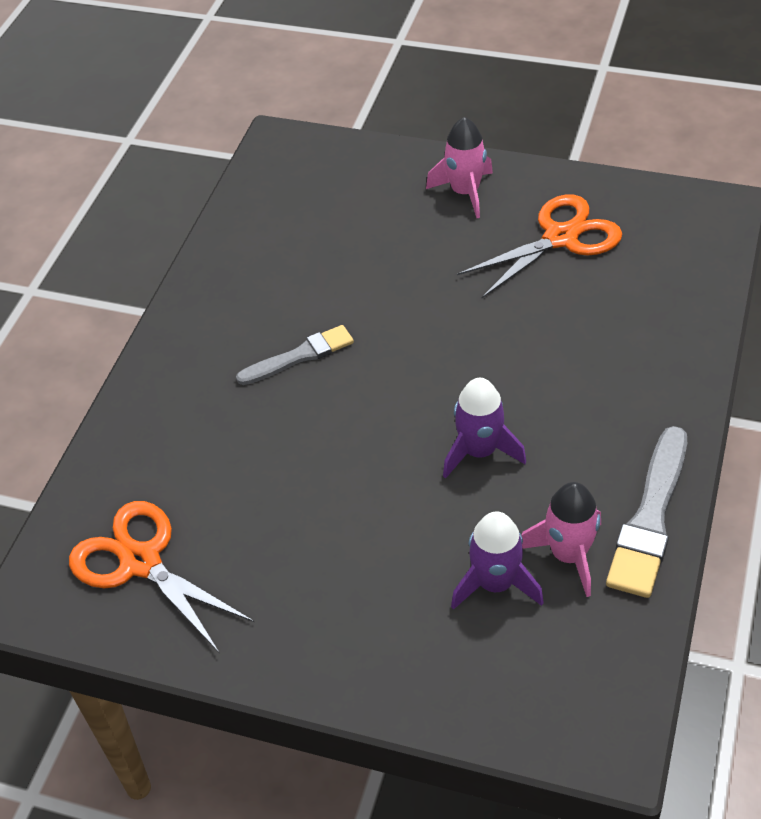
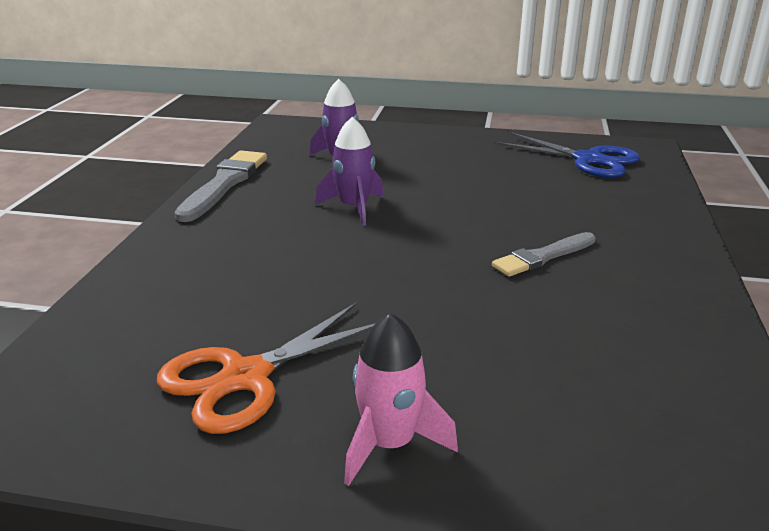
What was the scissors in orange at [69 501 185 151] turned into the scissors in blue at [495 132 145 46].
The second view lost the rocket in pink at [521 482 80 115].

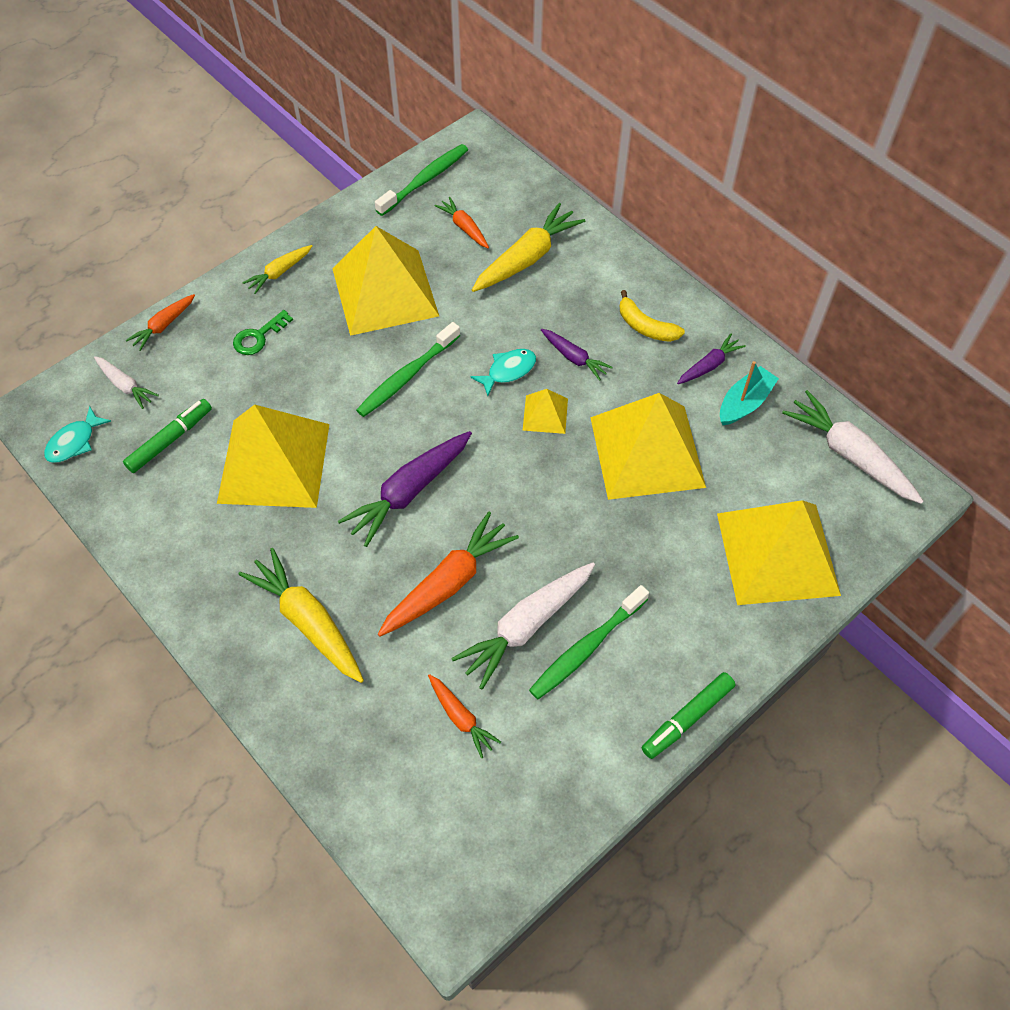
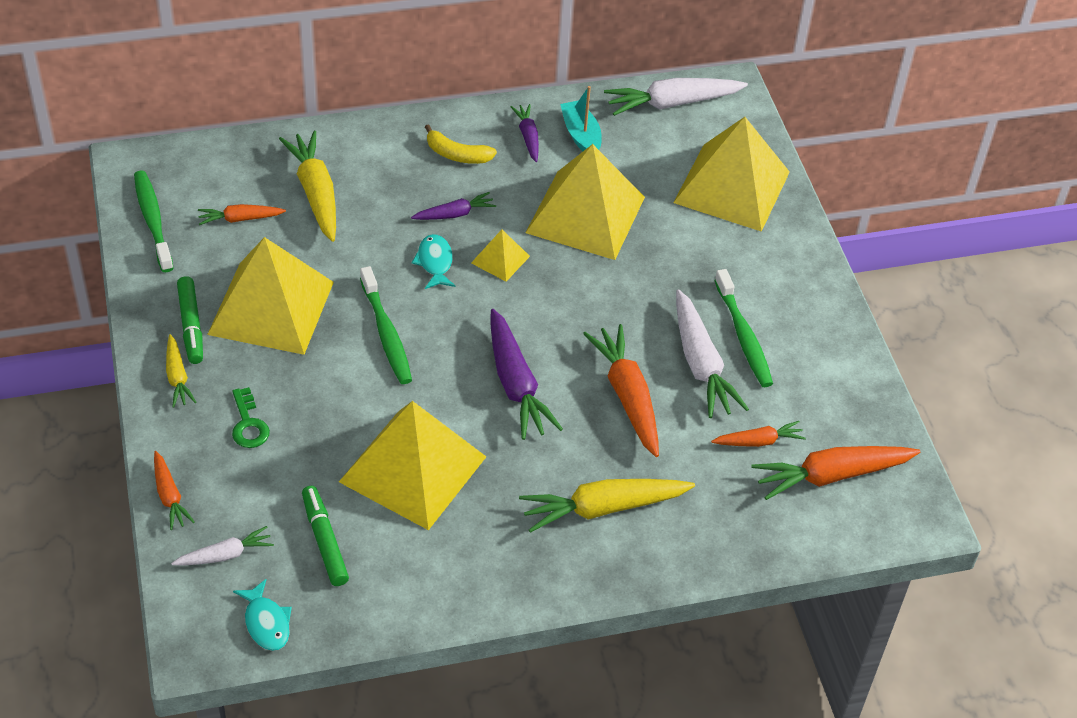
The marker in green ended up elsewhere, having gone from [642 672 93 87] to [177 276 26 88].
The banana in yellow at [620 290 65 52] ended up facing another way, 45 degrees clockwise from before.
The second view gained the carrot in orange at [751 446 169 54].

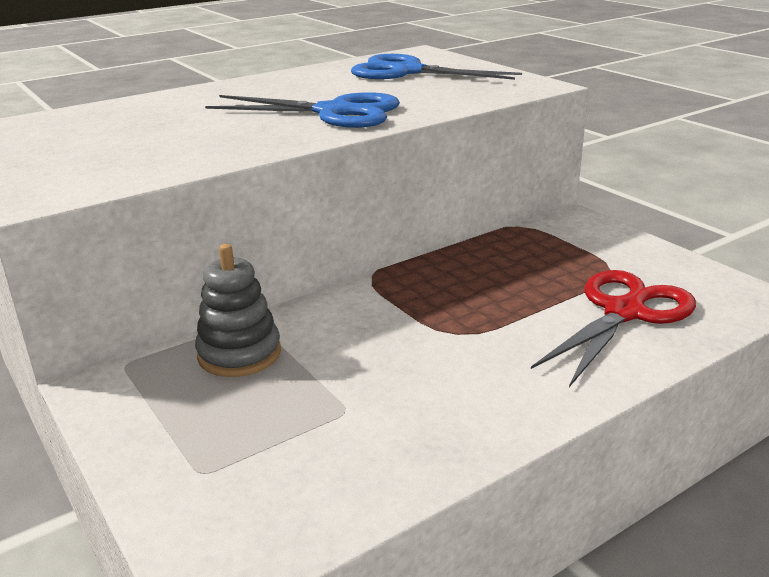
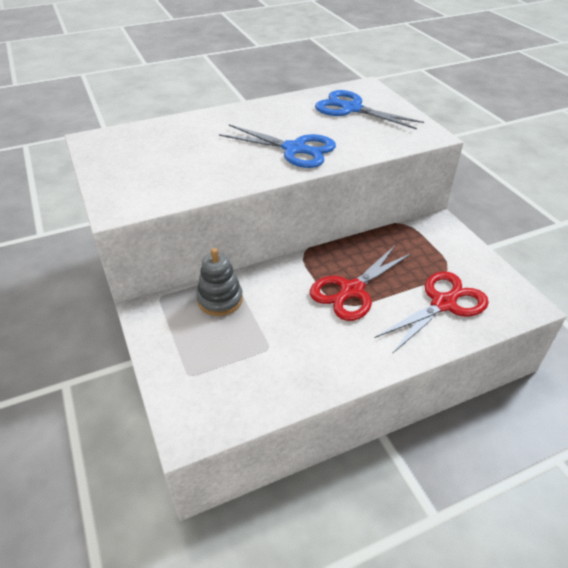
The second view gained the scissors in red at [310 246 102 75].

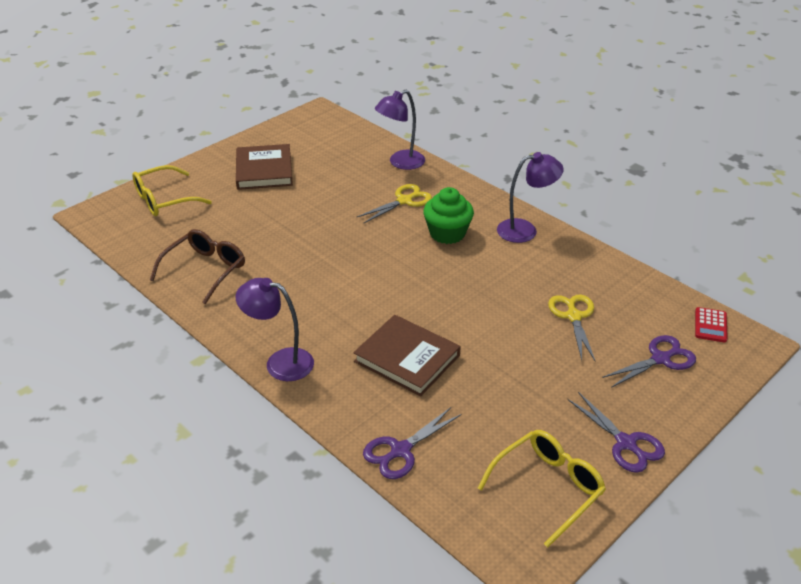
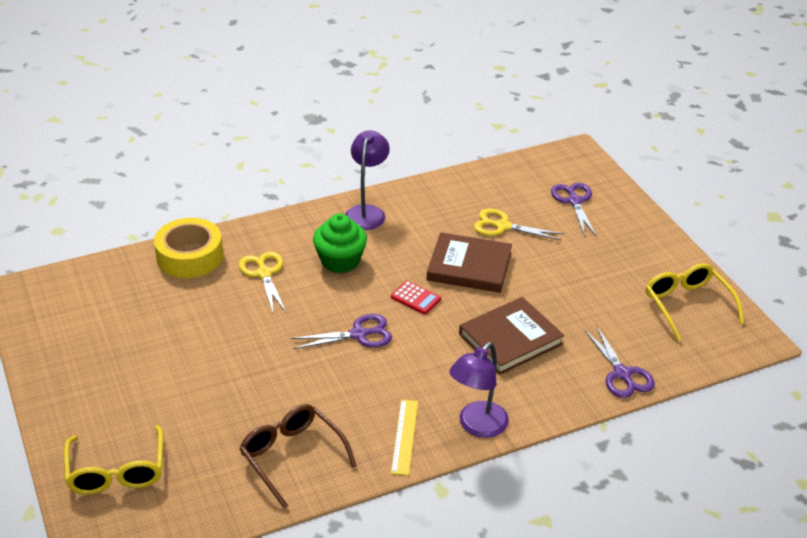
Where the lamp in purple stood at [375 90 50 80], the tape in yellow came to stand at [154 218 69 60].
The scissors in purple ended up elsewhere, having gone from [567 392 98 81] to [291 314 101 35].
The calculator in red ended up elsewhere, having gone from [695 307 33 35] to [391 281 50 33].
The second view gained the ruler in yellow at [391 400 27 76].
The book in brown ended up elsewhere, having gone from [236 144 57 46] to [427 232 85 61].

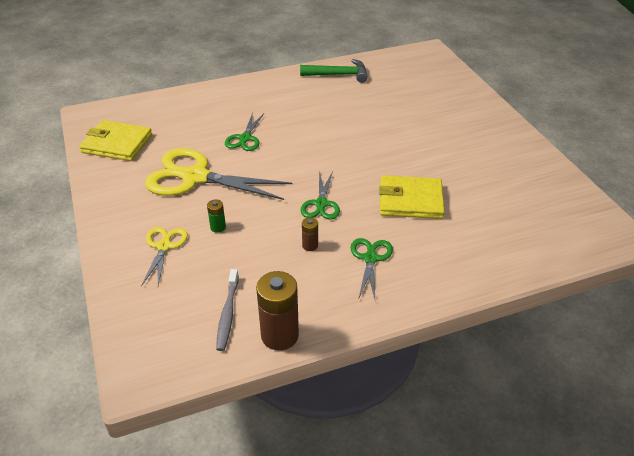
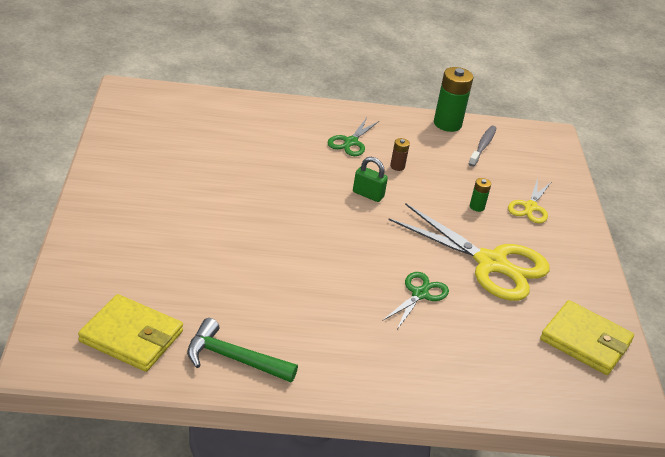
The wallet in yellow ended up elsewhere, having gone from [379 175 66 44] to [78 294 105 78].
Where the scissors in green stood at [300 171 40 49], the padlock in green came to stand at [353 157 35 45].
What was the battery in brown at [256 271 43 80] turned into the battery in green at [434 67 40 65].

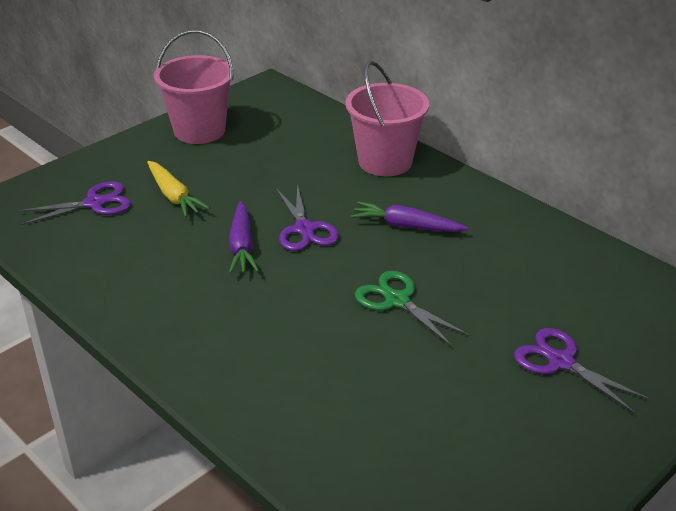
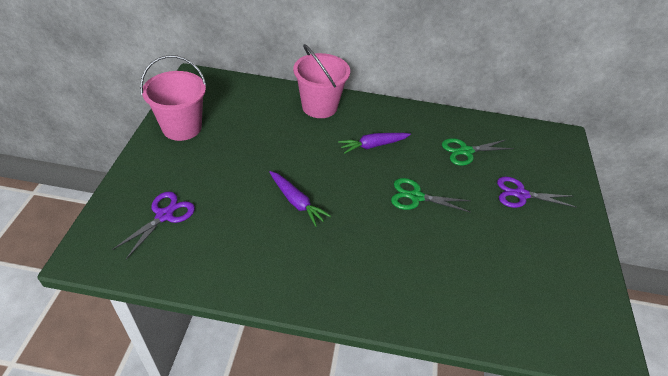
The second view gained the scissors in green at [442 138 72 28].
The second view lost the carrot in yellow at [147 161 63 56].
The second view lost the scissors in purple at [276 184 63 67].

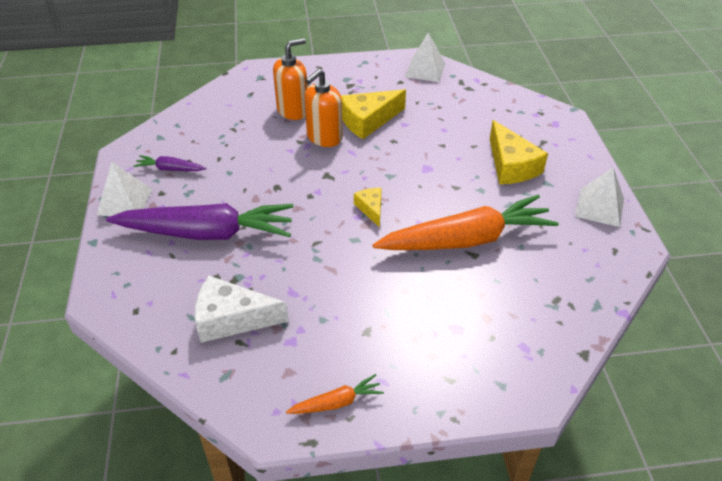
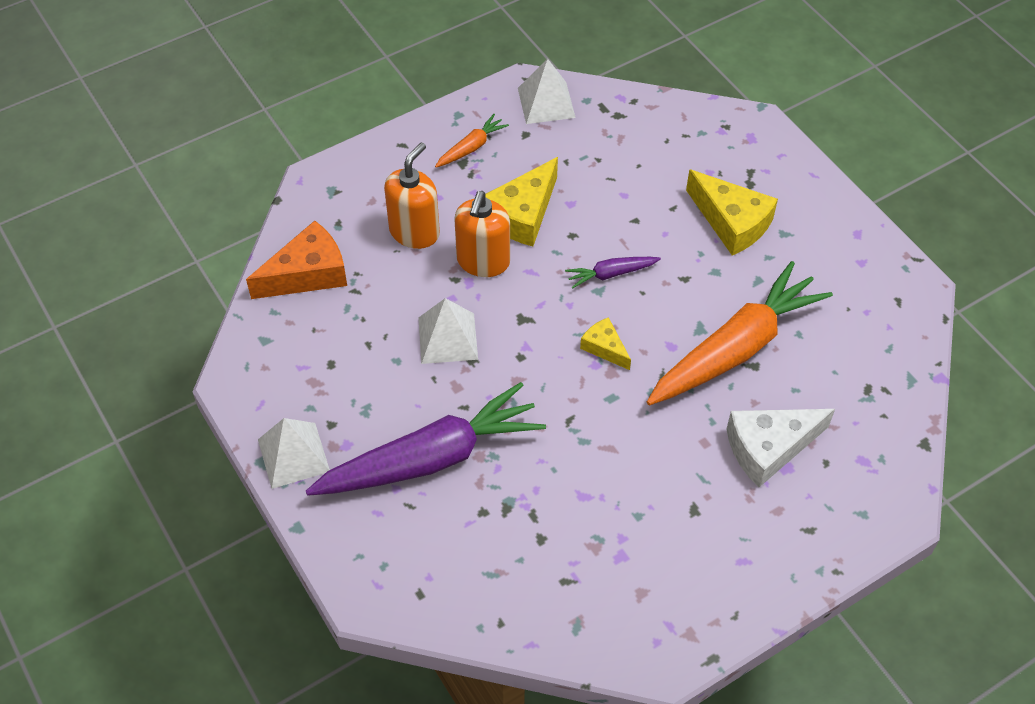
The second view gained the cheese in orange at [246 221 101 78].
The pyramid in white ended up elsewhere, having gone from [575 167 49 60] to [418 298 60 66].
The carrot in orange ended up elsewhere, having gone from [286 374 98 40] to [435 114 74 54].
The carrot in purple ended up elsewhere, having gone from [133 155 73 16] to [565 257 96 32].
The cheese in white ended up elsewhere, having gone from [195 276 94 67] to [726 409 109 78].

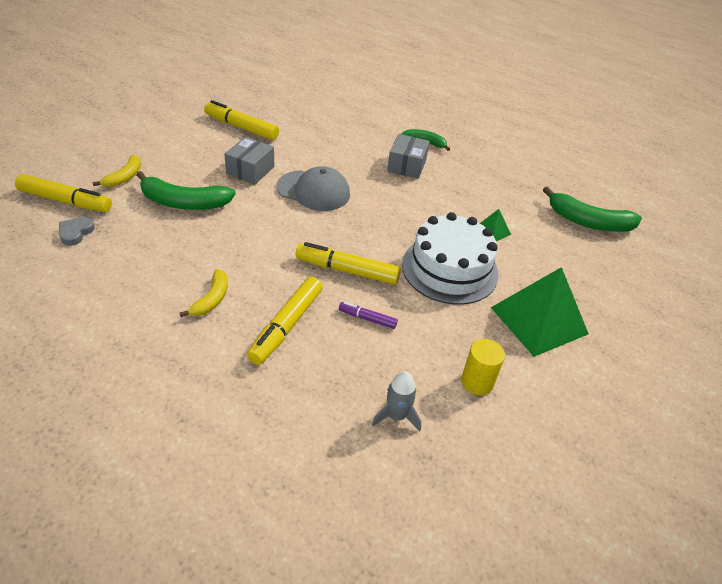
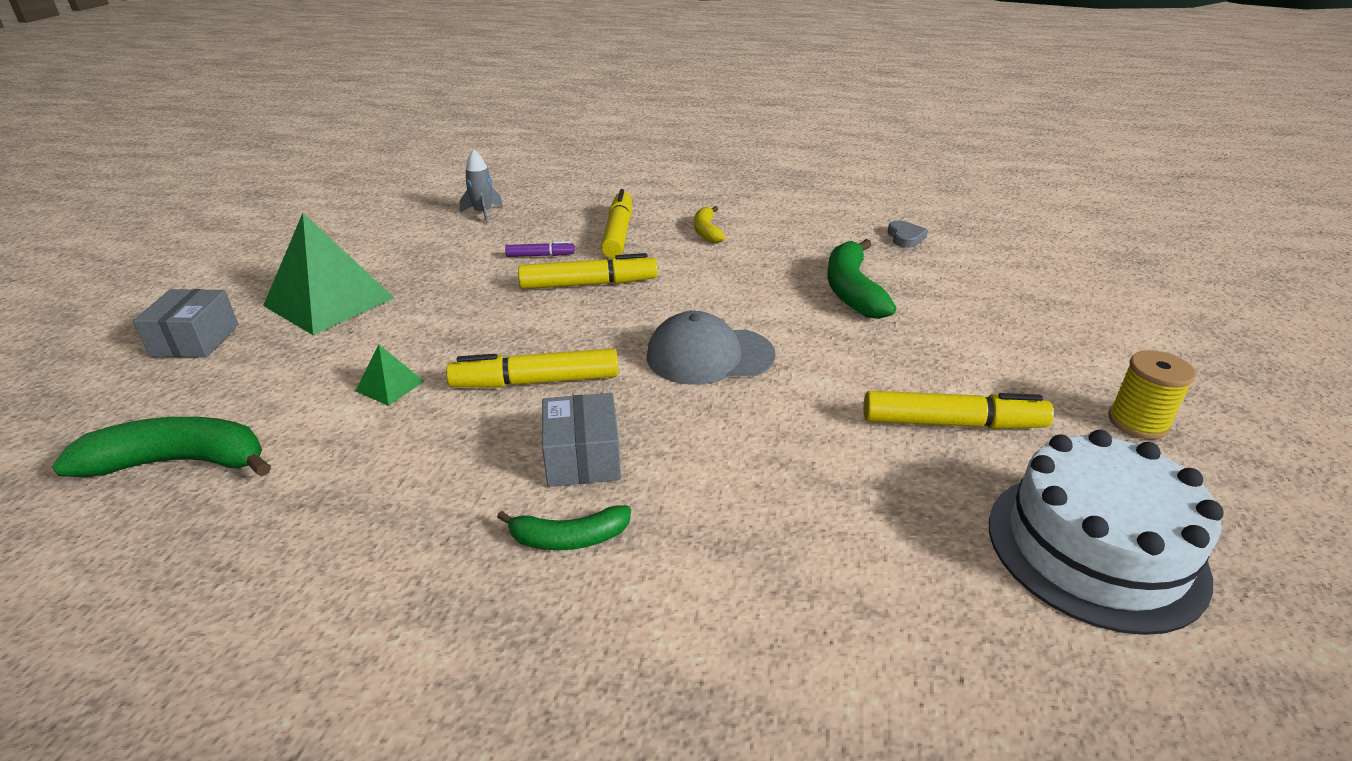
The box in grey ended up elsewhere, having gone from [224 137 50 48] to [133 289 106 69].
The marker in yellow ended up elsewhere, having gone from [15 174 97 38] to [446 348 172 40].
The banana in green at [136 171 100 39] ended up facing another way, 75 degrees counterclockwise from before.
The cake in white ended up elsewhere, having gone from [402 212 96 93] to [989 430 235 205].
The second view gained the spool in yellow at [1108 350 88 89].
The second view lost the banana in yellow at [93 155 48 32].
The second view lost the cylinder in yellow at [461 339 44 56].

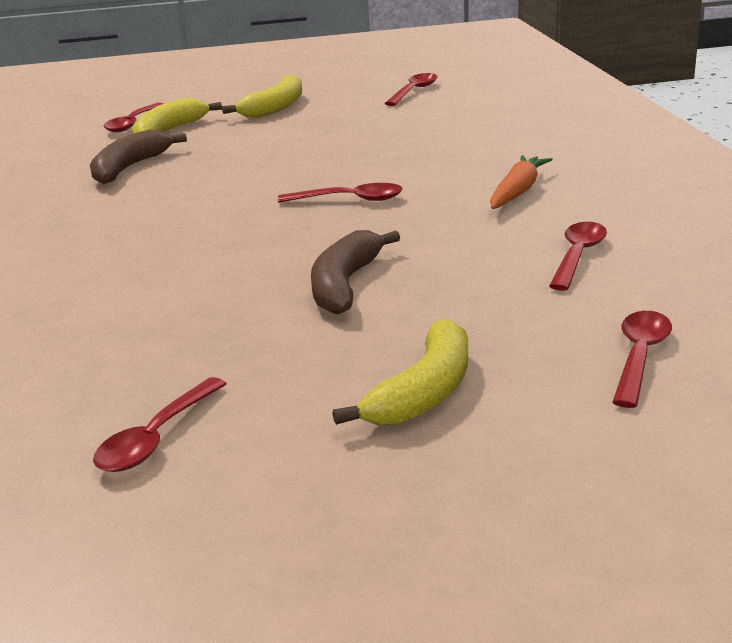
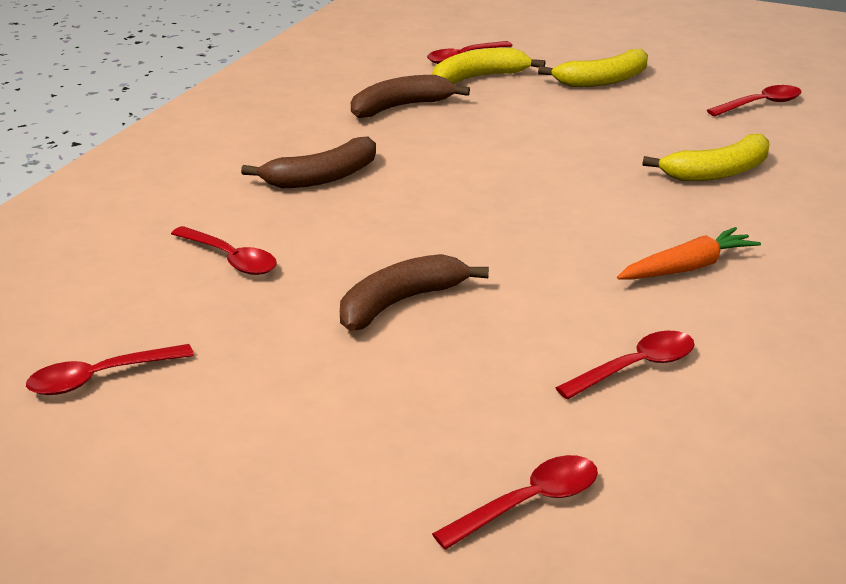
The spoon in red ended up elsewhere, having gone from [278 183 125 20] to [171 226 106 49].
The second view gained the banana in brown at [241 136 135 52].
The banana in yellow ended up elsewhere, having gone from [332 318 136 107] to [643 134 126 47].

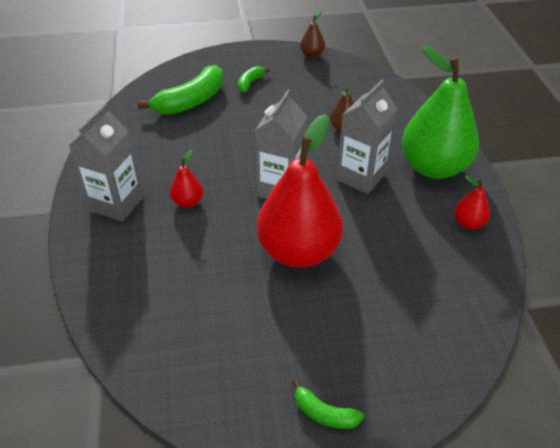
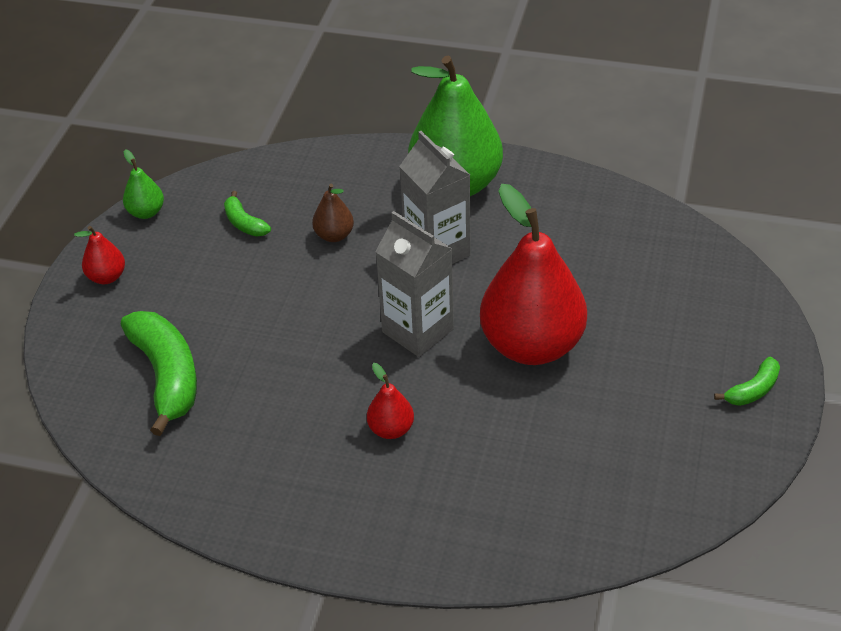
The pear in red ended up elsewhere, having gone from [454 175 36 54] to [74 226 51 58].
What was the pear in brown at [300 10 25 48] turned into the pear in green at [123 149 41 70].
The banana in green ended up elsewhere, having gone from [238 66 32 27] to [224 191 47 46].
The second view lost the carton in grey at [69 104 74 118].

